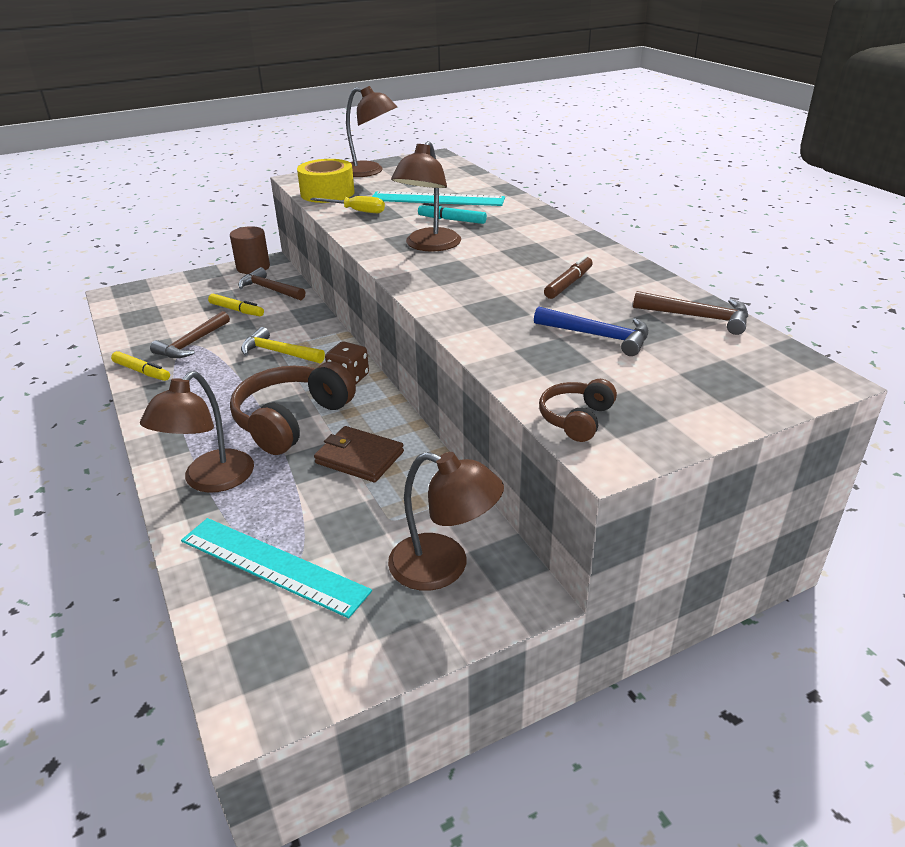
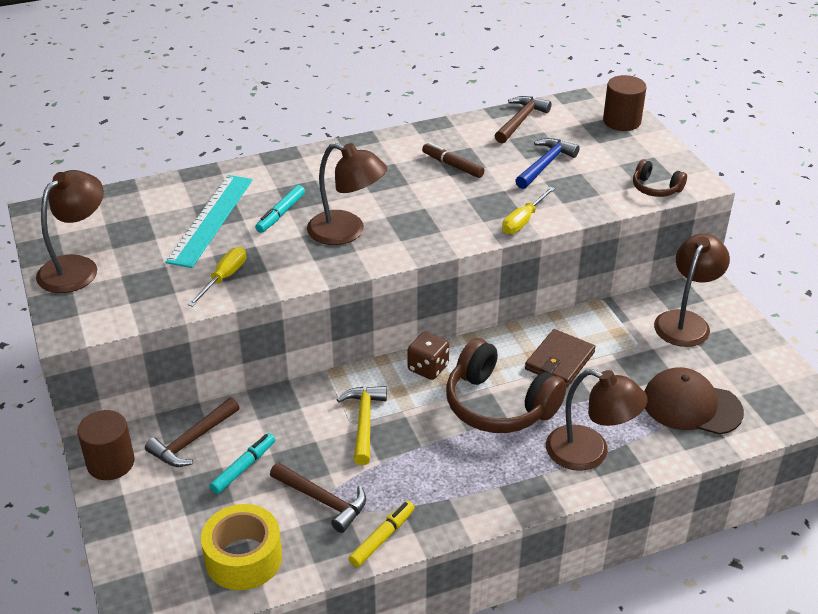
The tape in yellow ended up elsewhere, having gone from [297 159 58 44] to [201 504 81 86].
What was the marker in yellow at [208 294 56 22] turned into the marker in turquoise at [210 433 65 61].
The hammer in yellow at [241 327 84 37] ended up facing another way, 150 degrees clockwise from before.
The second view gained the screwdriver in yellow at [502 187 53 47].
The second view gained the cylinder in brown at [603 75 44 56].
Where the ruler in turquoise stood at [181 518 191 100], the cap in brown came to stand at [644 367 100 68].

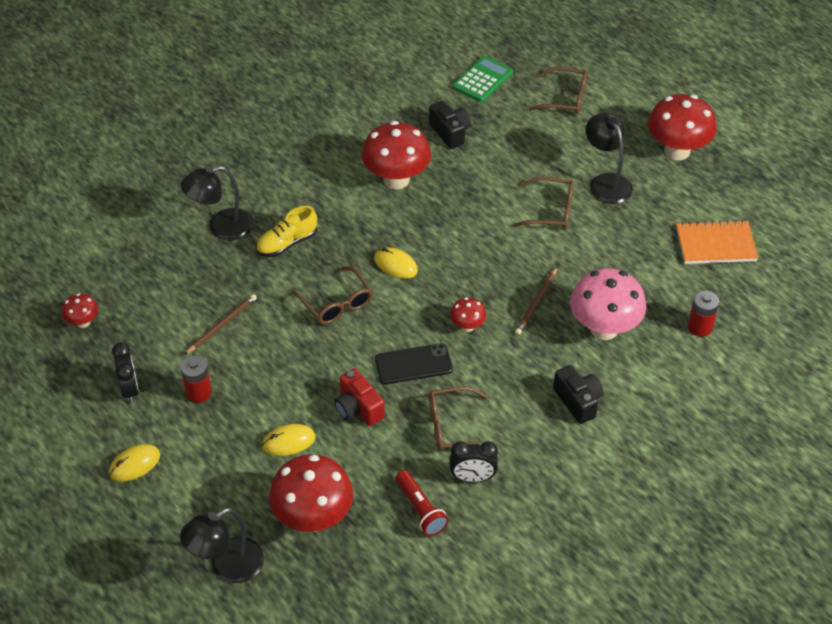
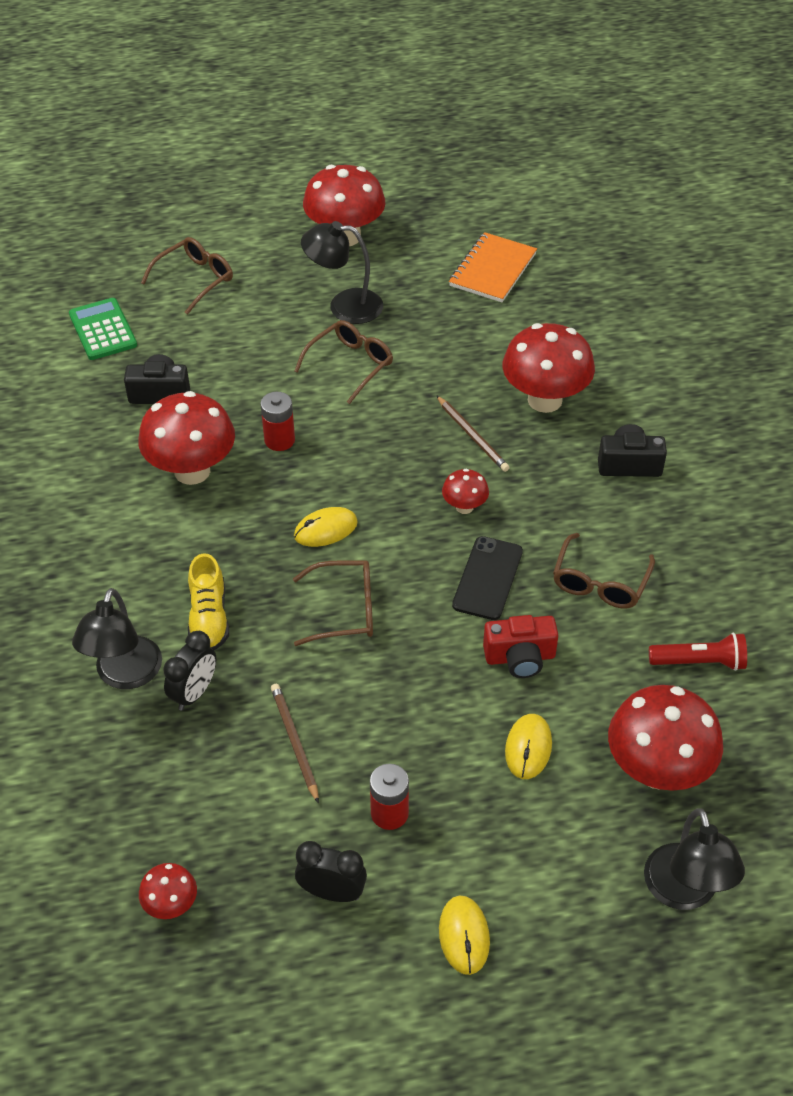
The clock in black ended up elsewhere, having gone from [450 441 48 41] to [163 631 53 80].
The battery in red ended up elsewhere, having gone from [688 290 31 47] to [260 392 35 59].
What was the mushroom in pink at [570 268 76 72] turned into the mushroom in red at [503 323 92 90].

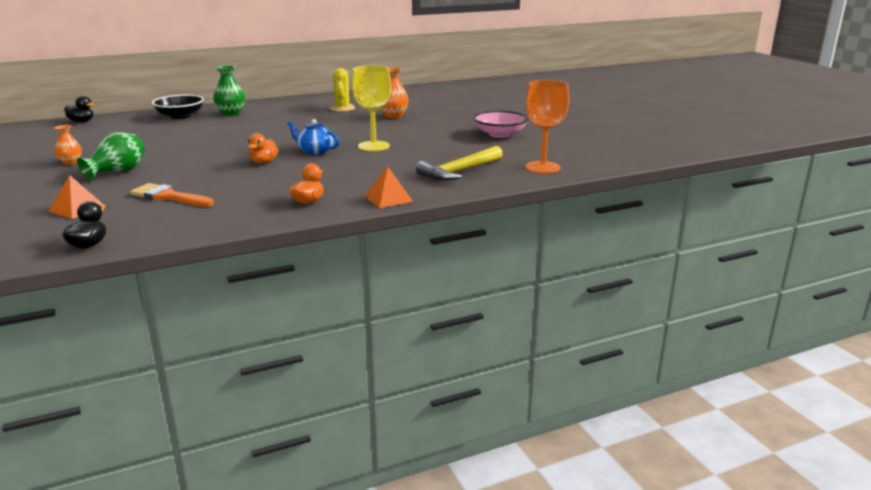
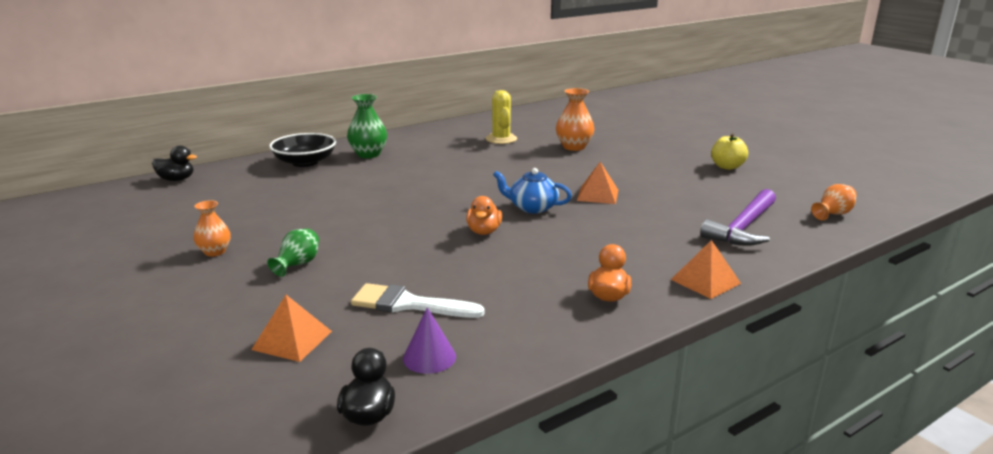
The size of the vase in green at [77 132 68 49] changed by a factor of 0.64.
What was the brush in orange at [130 183 84 24] turned into the brush in white at [351 283 134 35].
The second view gained the cone in purple at [403 307 53 67].
Where the goblet in yellow stood at [352 66 39 85], the pyramid in orange came to stand at [577 162 41 42].
What was the hammer in yellow at [416 146 87 35] turned into the hammer in purple at [700 189 76 57].
Where the bowl in pink stood at [473 111 55 27], the apple in yellow came to stand at [711 133 37 37].
Where the goblet in orange stood at [525 80 44 94], the vase in orange came to stand at [811 184 46 36].

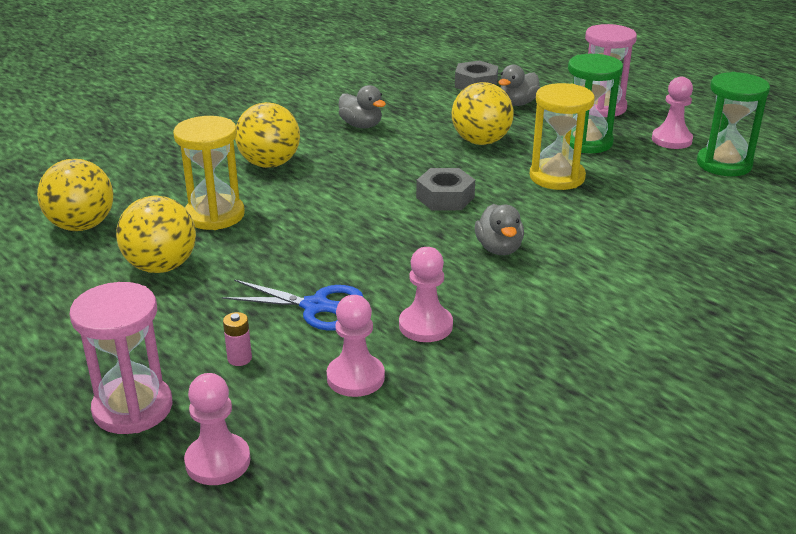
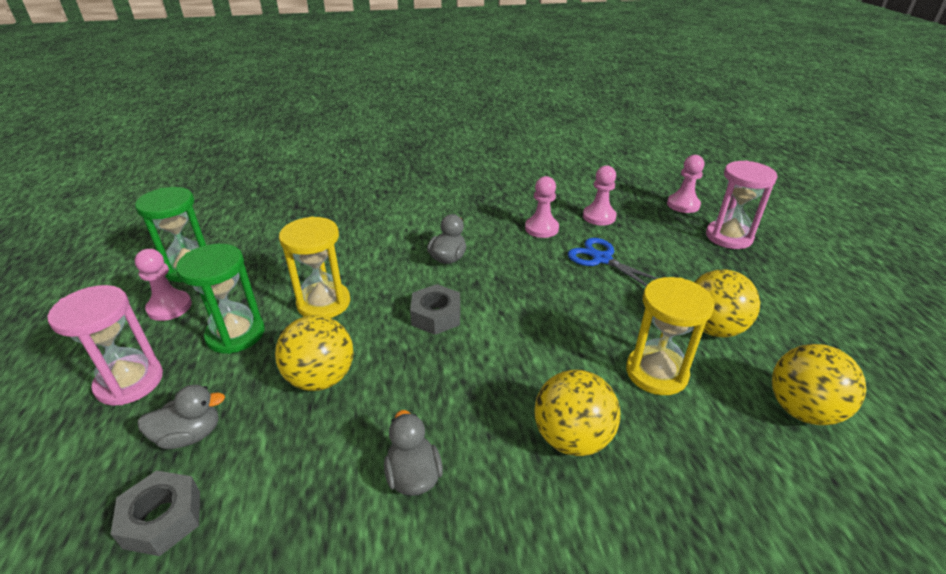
The second view lost the battery in pink at [223 312 29 54].

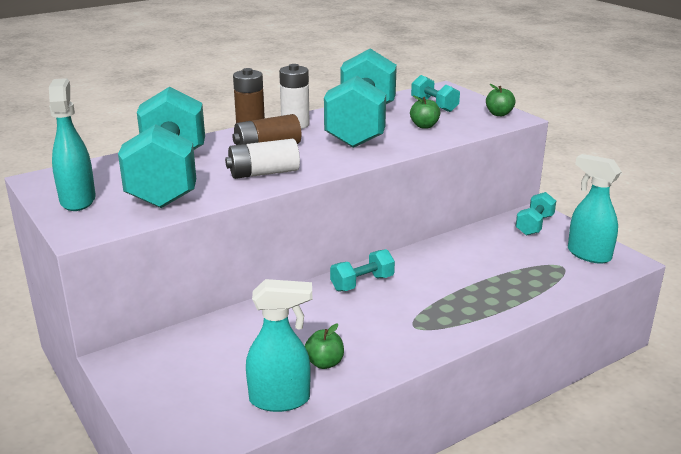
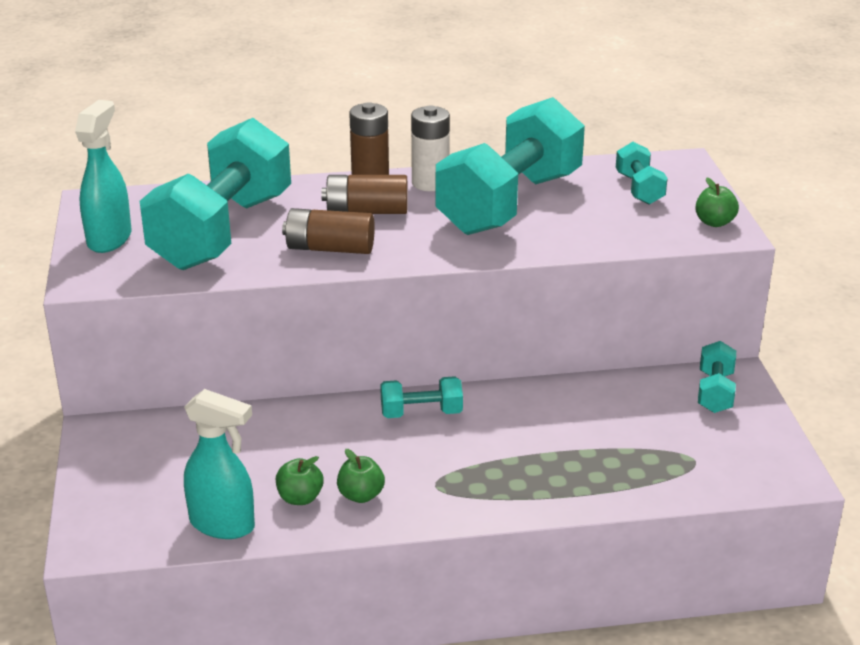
What was the battery in white at [225 139 75 40] turned into the battery in brown at [282 208 93 46].
The apple in green ended up elsewhere, having gone from [410 95 30 33] to [337 449 48 54].
The dumbbell in turquoise at [516 192 40 44] ended up facing another way, 45 degrees counterclockwise from before.
The second view lost the spray bottle in turquoise at [568 154 54 110].

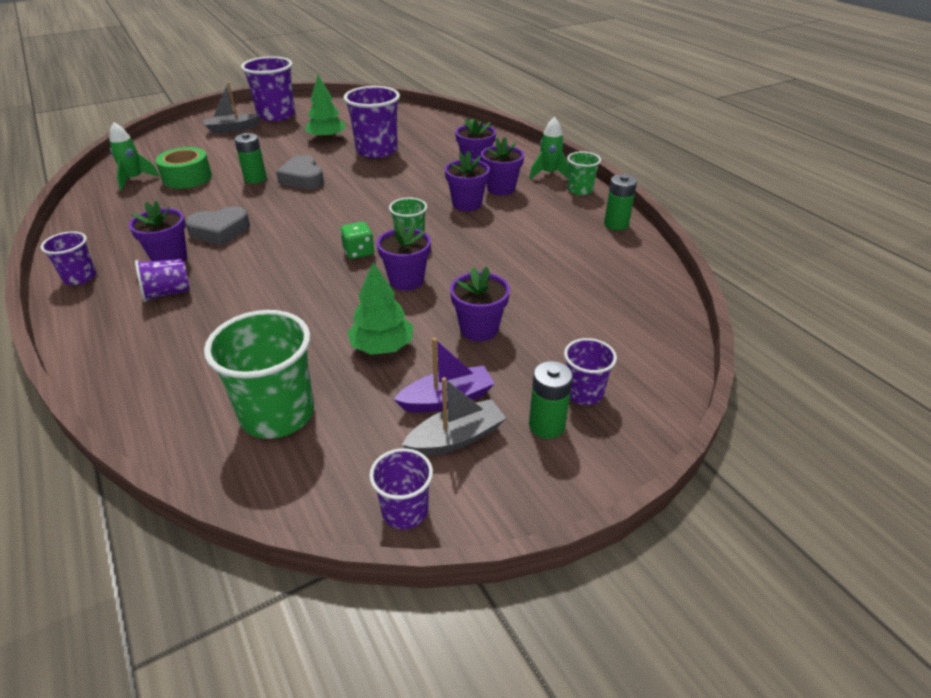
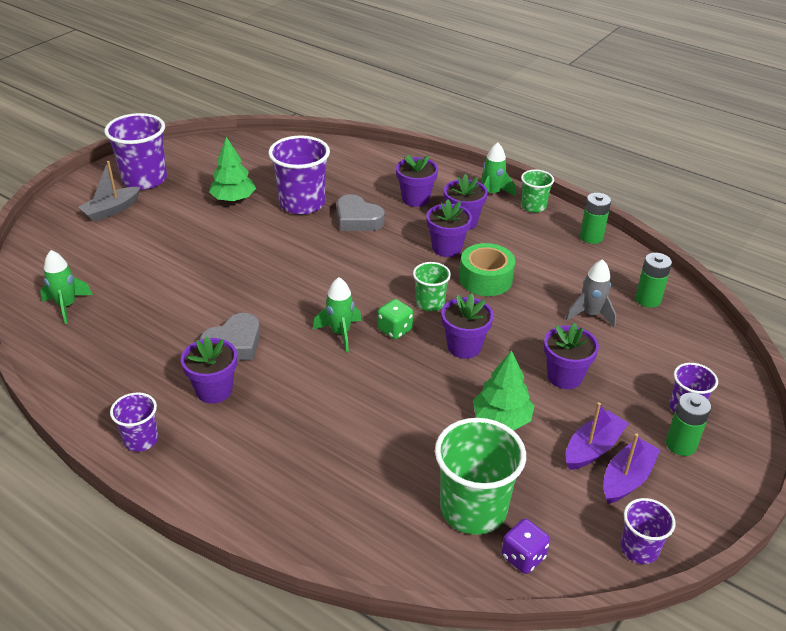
The second view gained the rocket in green at [313 277 49 75].
The heart in grey ended up elsewhere, having gone from [276 155 48 34] to [337 194 48 37].
The tape in green ended up elsewhere, having gone from [156 147 56 42] to [459 243 56 53].
The second view gained the dice in purple at [501 519 49 55].
The second view gained the rocket in grey at [565 259 51 69].
What was the boat in grey at [402 377 104 79] turned into the boat in purple at [603 433 58 71].
The battery in green ended up elsewhere, having gone from [234 133 33 51] to [635 253 37 55].
The second view lost the cup in purple at [135 259 55 43].

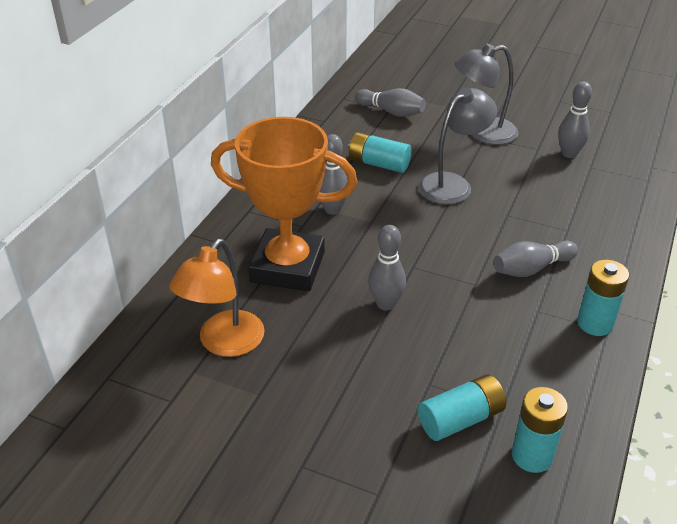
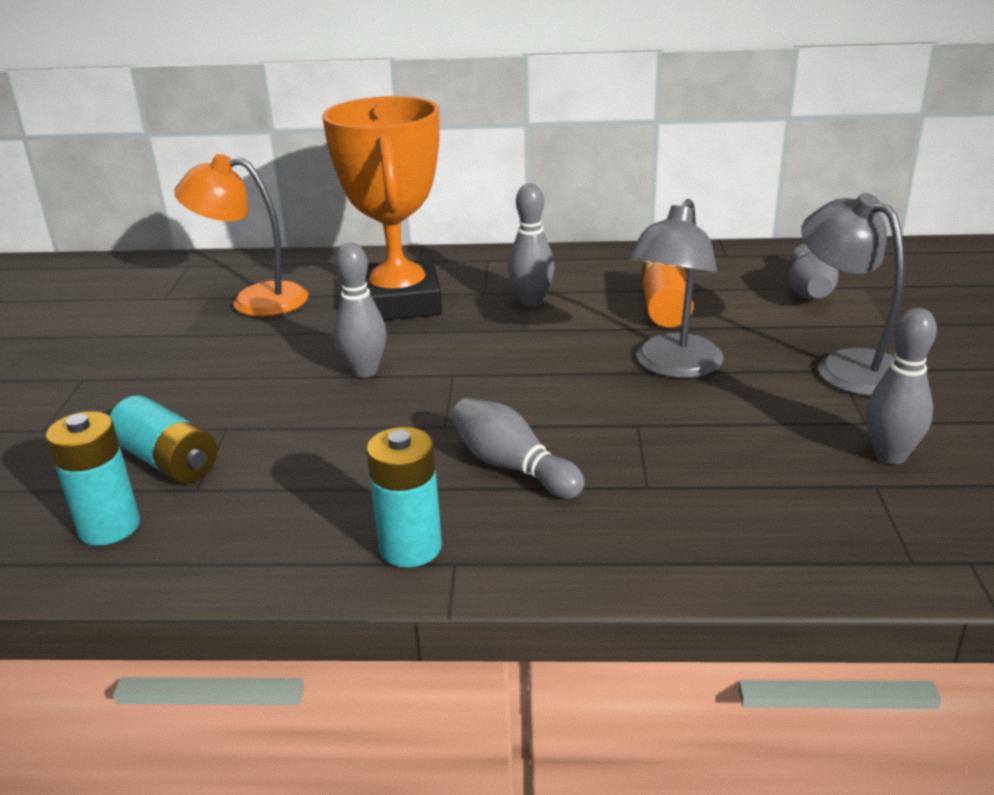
The lamp in grey at [418 87 79 117] ended up facing another way, 90 degrees clockwise from before.
What was the battery in turquoise at [348 132 64 41] turned into the battery in orange at [642 262 52 65].

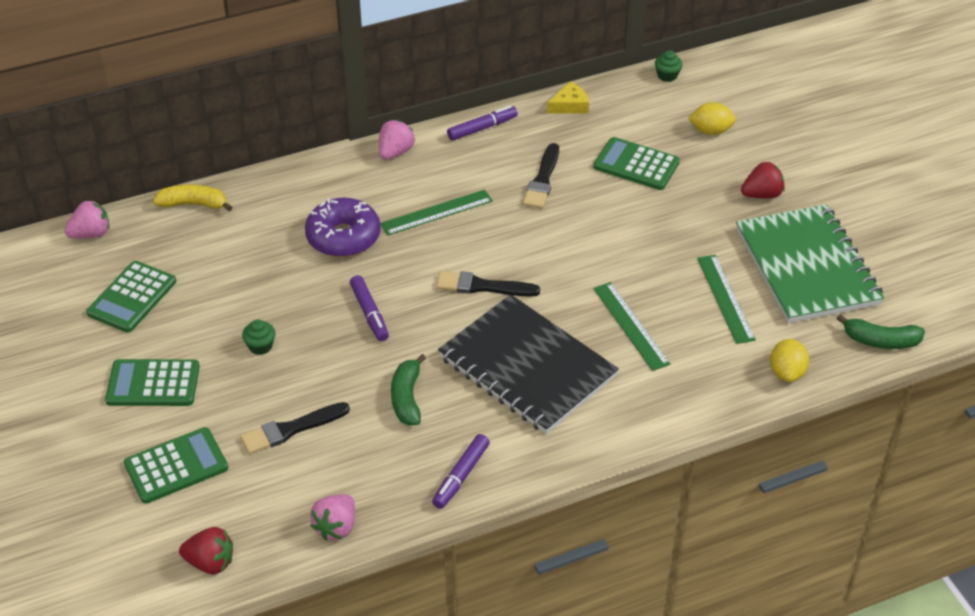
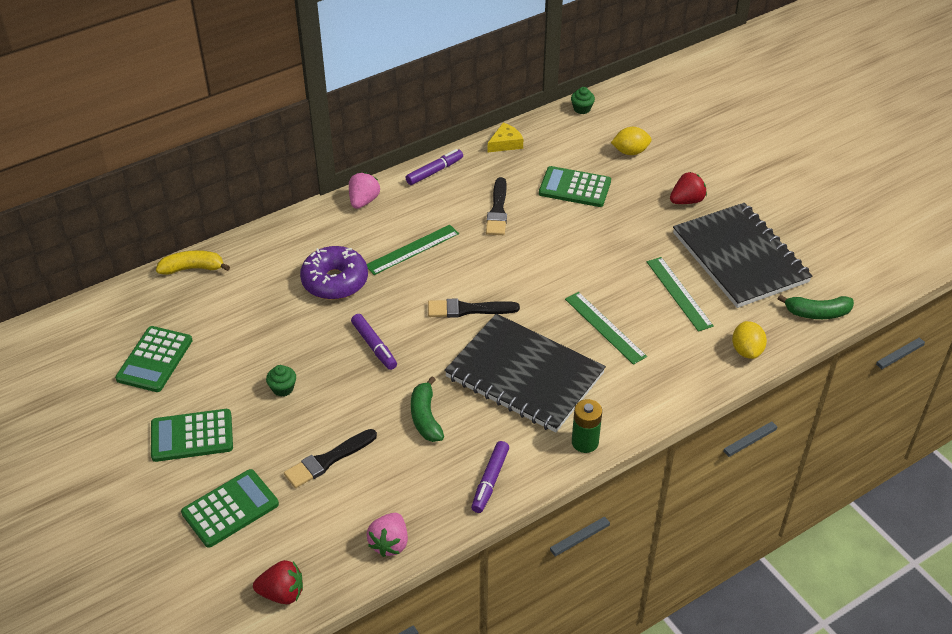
The second view gained the battery in green at [572 399 30 54].
What was the notebook in green at [736 204 148 119] turned into the notebook in black at [673 203 139 105].
The second view lost the strawberry in pink at [64 200 45 38].

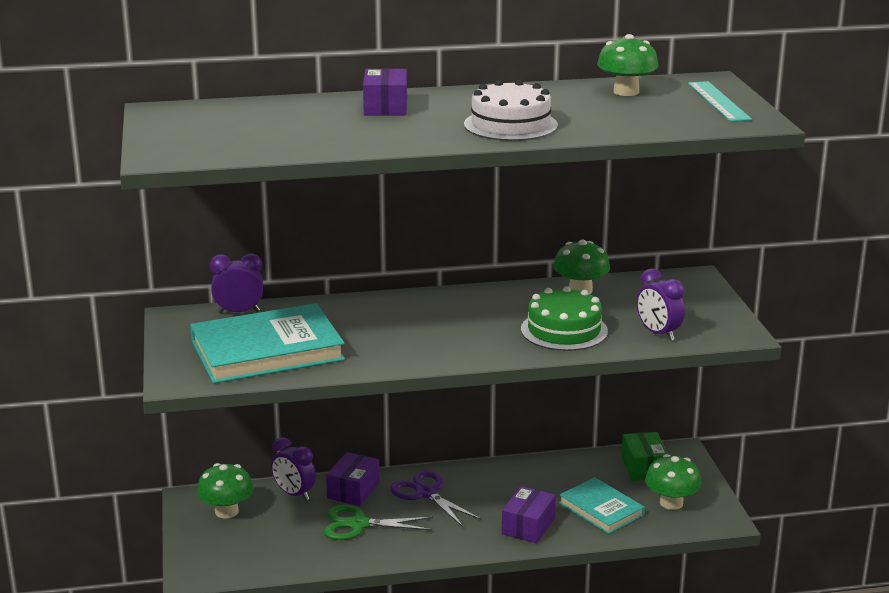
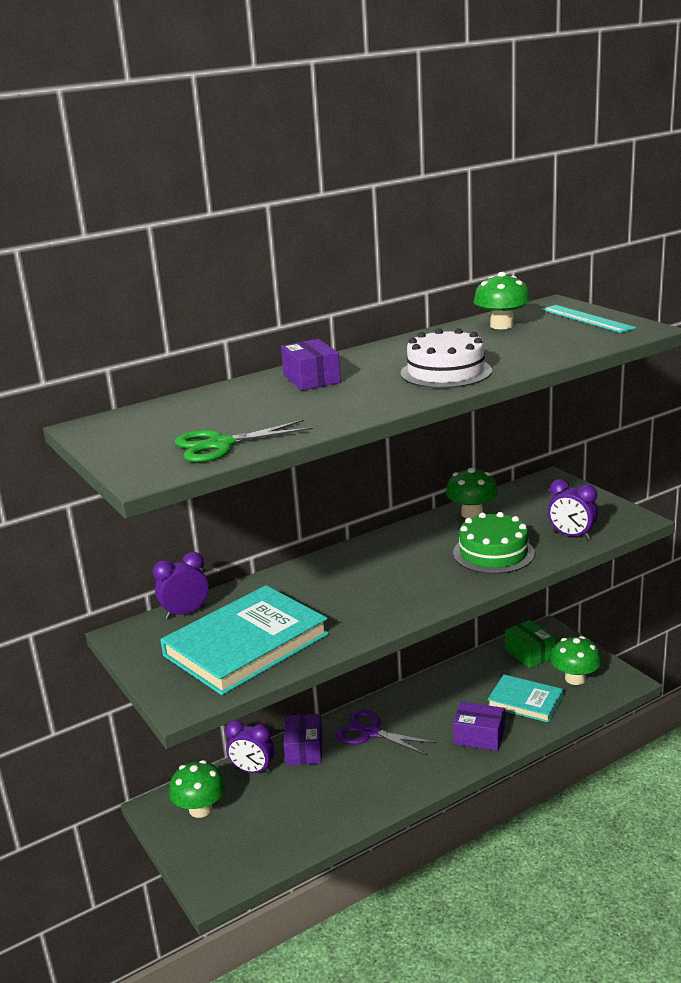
The scissors in green ended up elsewhere, having gone from [324 505 109 35] to [175 420 138 43].
The box in purple at [502 486 54 57] ended up facing another way, 75 degrees counterclockwise from before.

